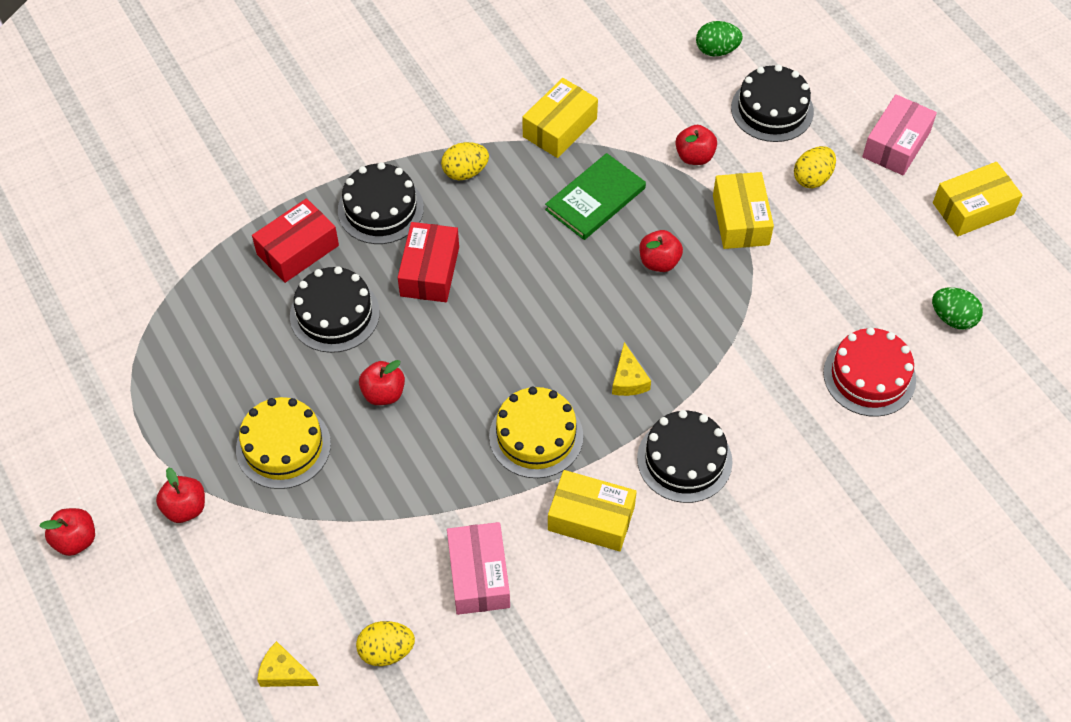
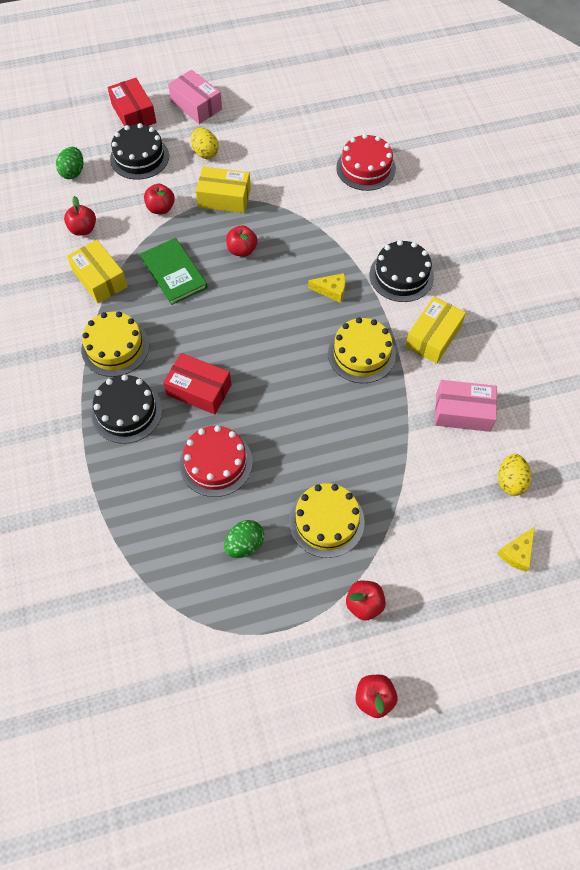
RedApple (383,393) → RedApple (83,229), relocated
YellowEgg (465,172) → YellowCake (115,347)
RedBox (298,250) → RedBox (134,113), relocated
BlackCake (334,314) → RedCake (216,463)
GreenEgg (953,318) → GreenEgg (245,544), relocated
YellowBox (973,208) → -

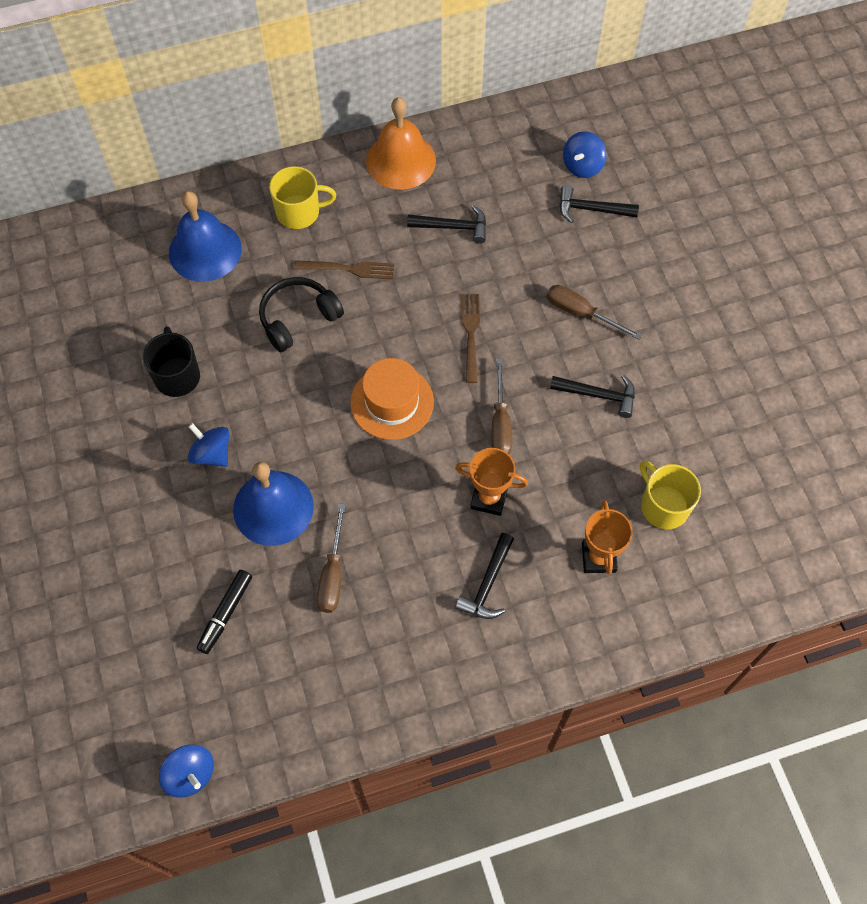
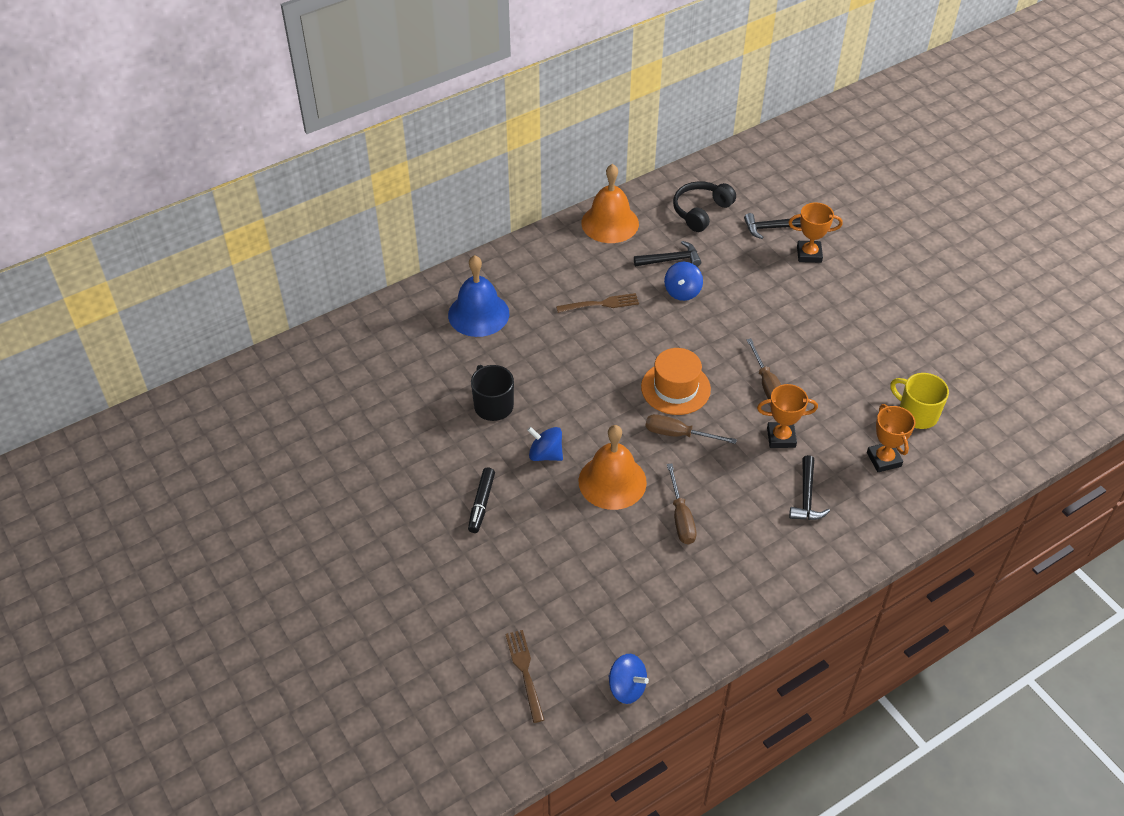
BlackMarker (226,613) → BlackMarker (481,503), relocated
BrownFork (470,334) → BrownFork (525,672), relocated
BlueBell (273,508) → OrangeBell (612,481)
BrownScrewdriver (581,313) → BrownScrewdriver (678,434), relocated
BlueSpinningTop (582,166) → BlueSpinningTop (682,292), relocated
BlackHeadphones (298,318) → BlackHeadphones (701,211), relocated
- → OrangeTrophy (809,254)
YellowMug (299,212) → -
BlackHammer (598,395) → -

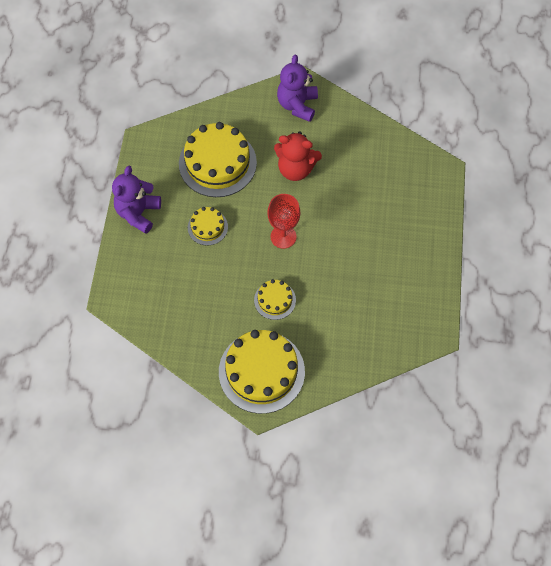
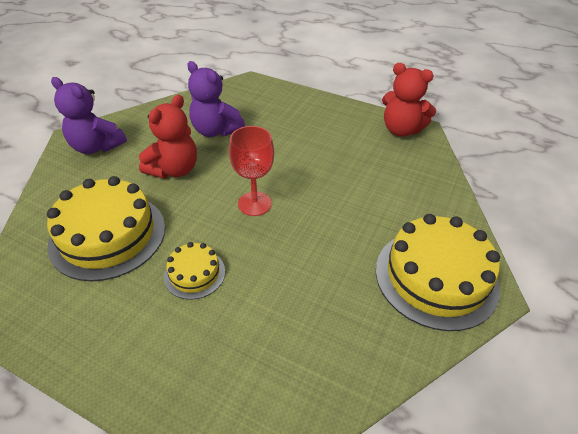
PurpleTeddyBear (138,213) → PurpleTeddyBear (215,130), relocated
- → RedTeddyBear (401,130)
YellowCake (275,300) → -

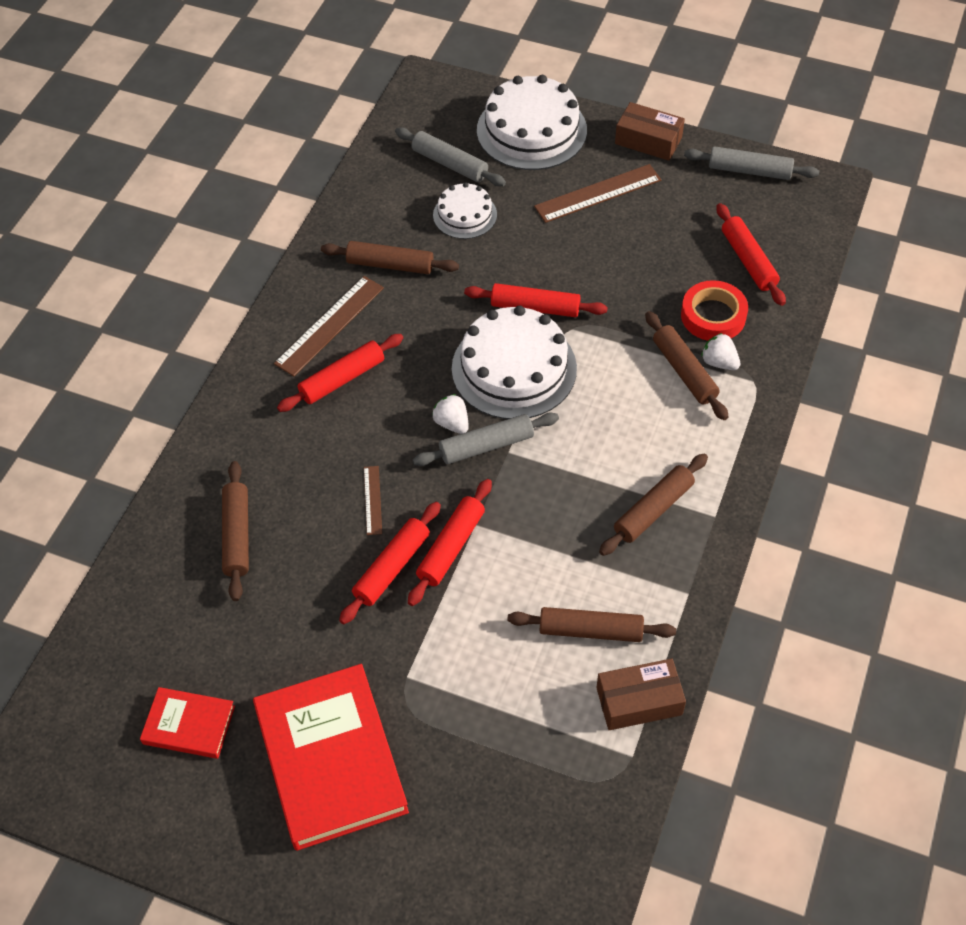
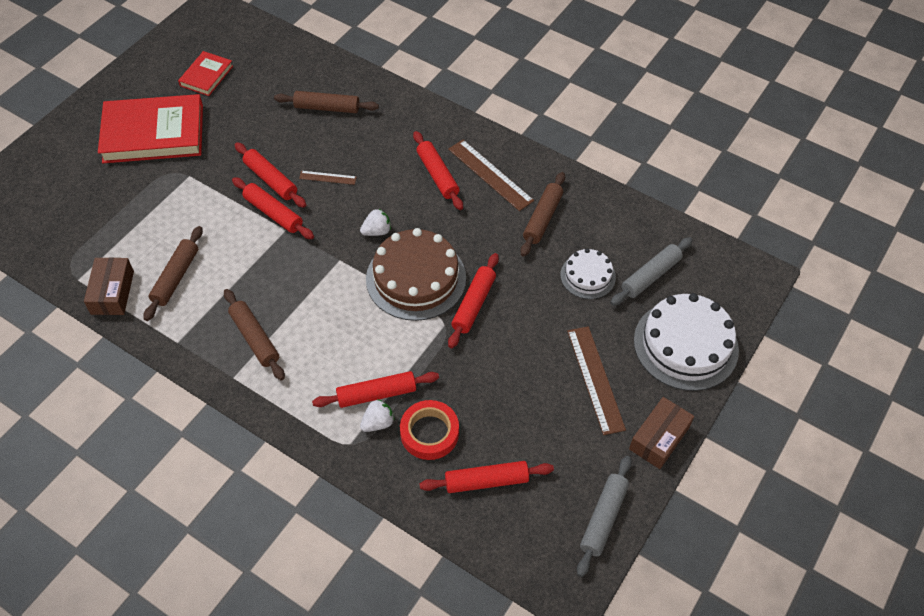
BrownRollingPin (684,371) → RedRollingPin (376,394)
WhiteCake (514,368) → BrownCake (416,278)
GreyRollingPin (486,446) → -

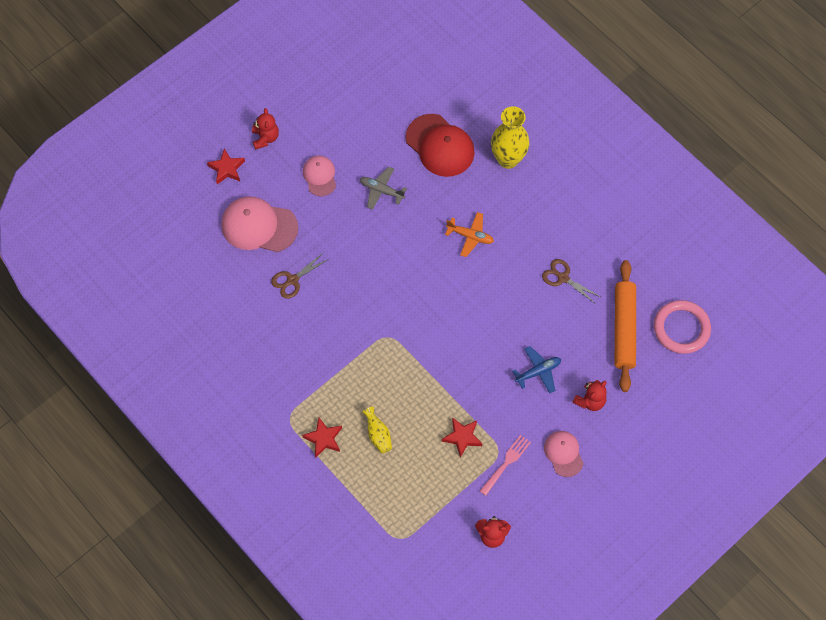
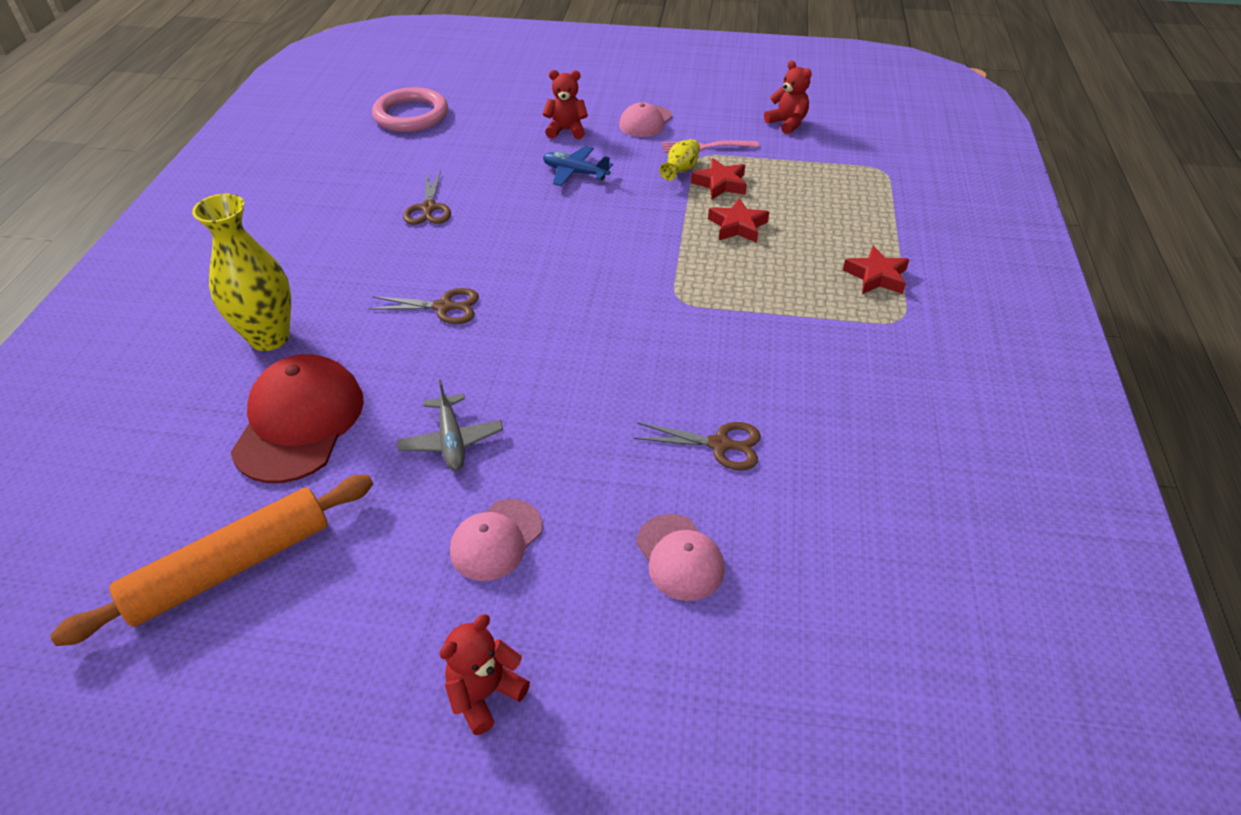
OrangeRollingPin (623,329) → OrangeRollingPin (231,567), relocated
OrangePlane (470,236) → BrownScissors (443,307)
PinkCap (259,226) → PinkCap (679,557), x0.58
YellowVase (378,435) → YellowVase (680,171), relocated
RedStar (227,169) → RedStar (737,226), relocated

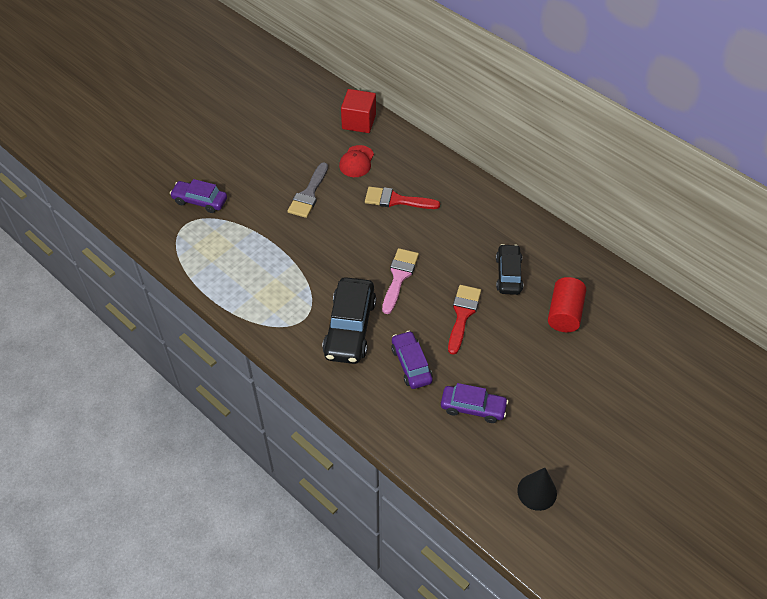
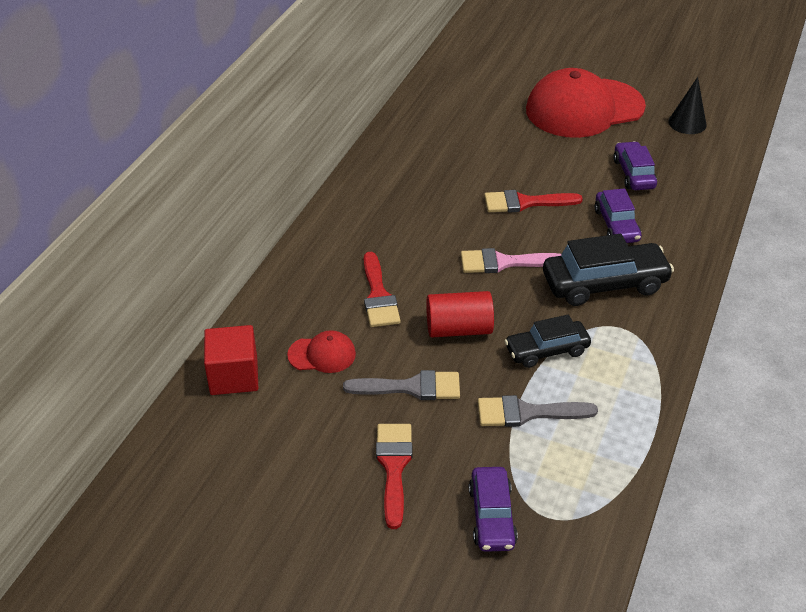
- → RedBrush (394,467)
RedCylinder (564,313) → RedCylinder (459,329), relocated
- → GreyBrush (527,413)
BlackCar (508,274) → BlackCar (546,350), relocated
- → RedCap (584,108)
PurpleCar (411,364) → PurpleCar (616,225), 60 degrees counterclockwise

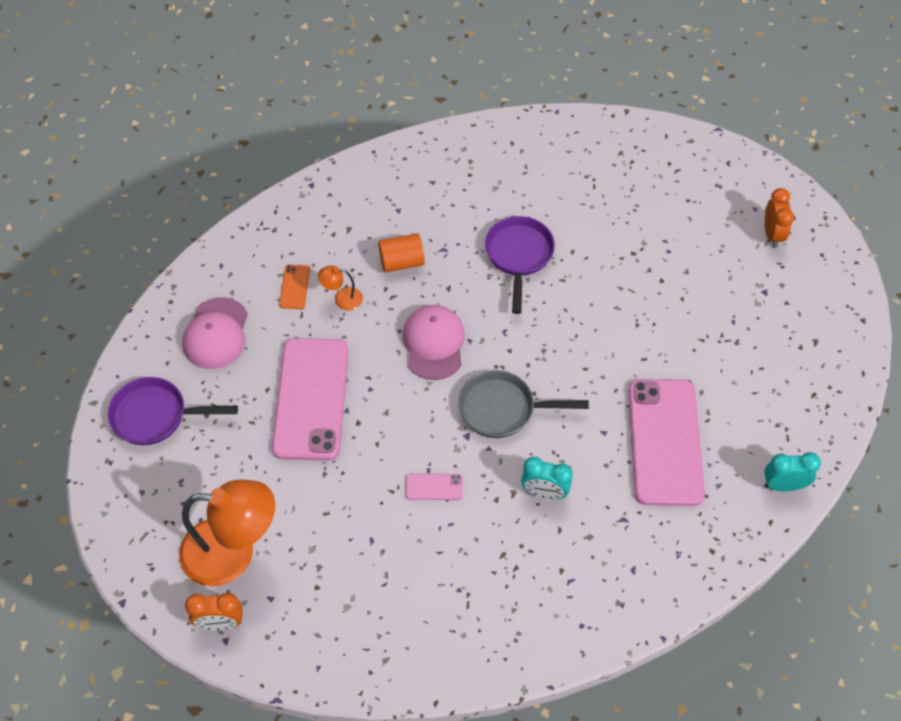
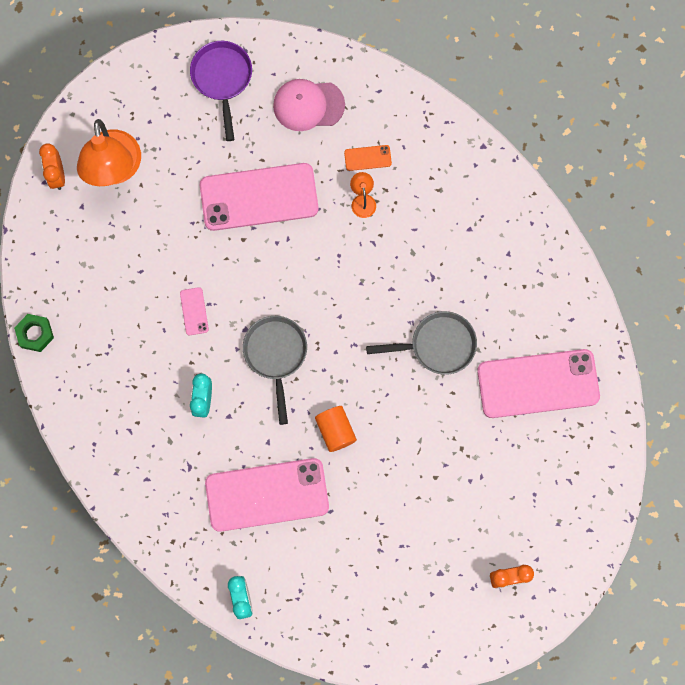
- → GreenNut (35,334)
OrangeCylinder (401,262) → OrangeCylinder (335,430), relocated
PurplePan (518,256) → GreyPan (437,345)
- → PinkPhone (538,383)
PinkCap (434,343) → -

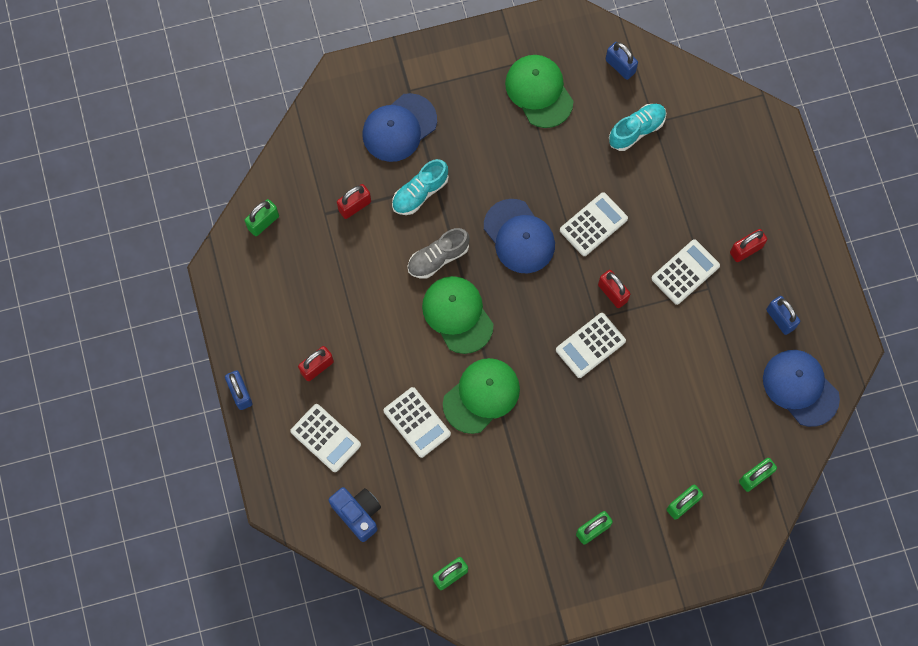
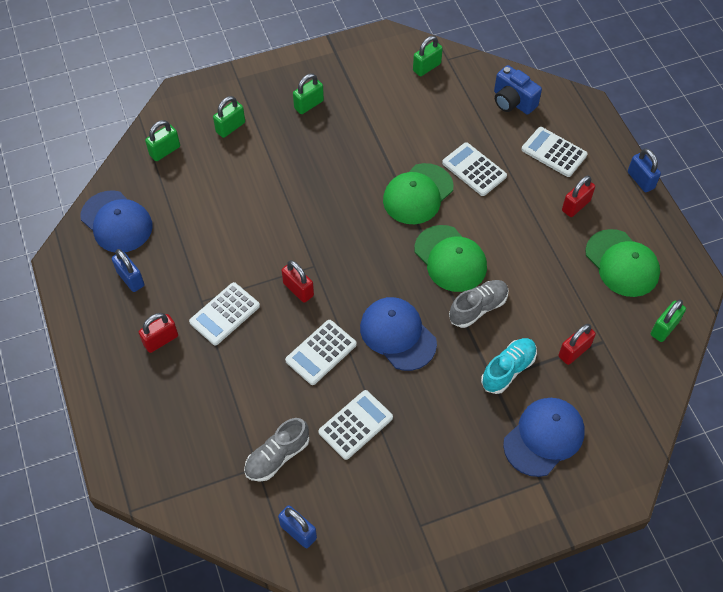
TurquoiseShoe (636,130) → GreyShoe (277,456)
WhiteCalculator (590,345) → WhiteCalculator (355,425), relocated
GreenCap (539,91) → GreenCap (622,263), relocated

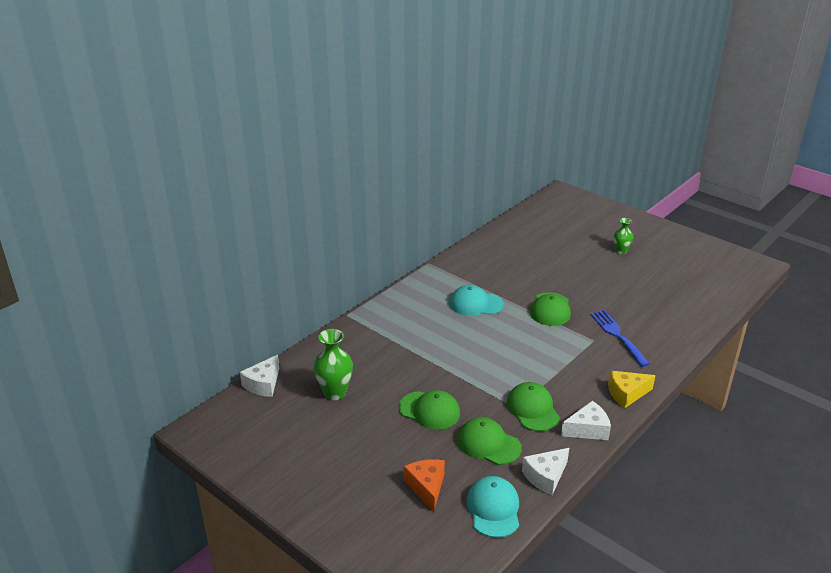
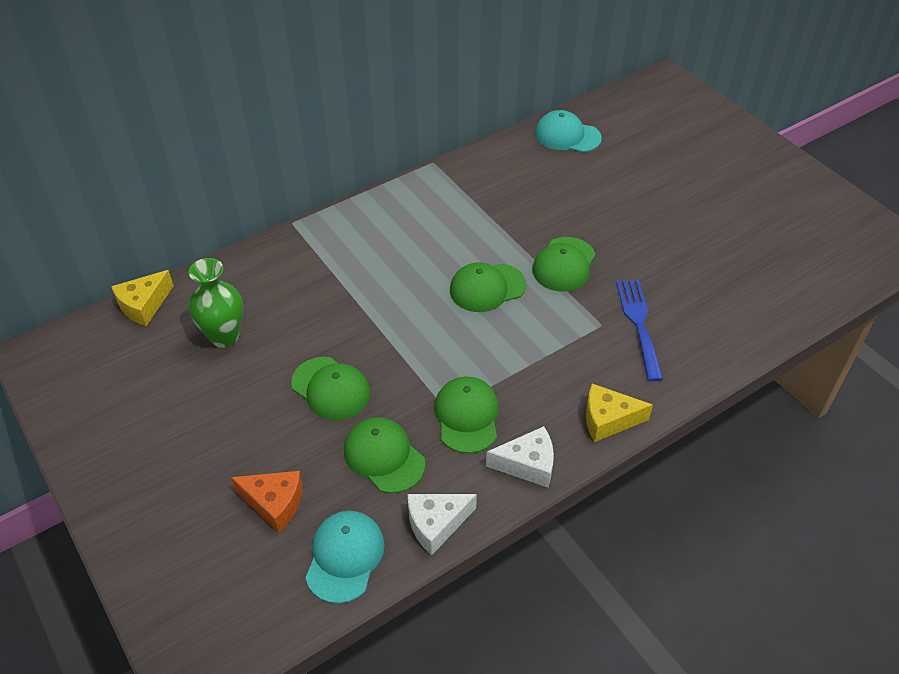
WhiteCheese (263,384) → YellowCheese (144,305)
OrangeCheese (426,487) → OrangeCheese (274,503), 105 degrees clockwise
- → GreenCap (487,288)
TurquoiseCap (476,304) → TurquoiseCap (567,136), relocated
GreenVase (621,251) → -

